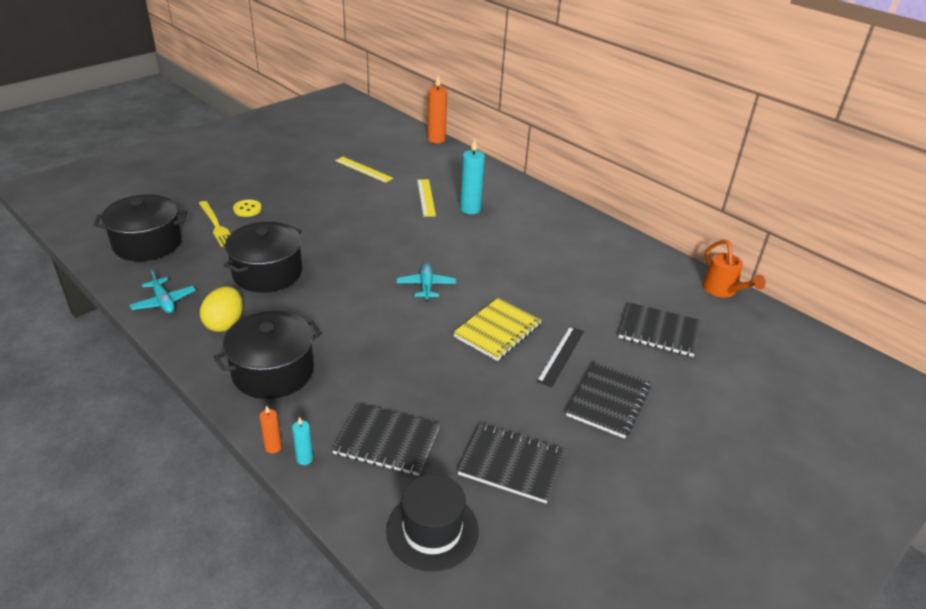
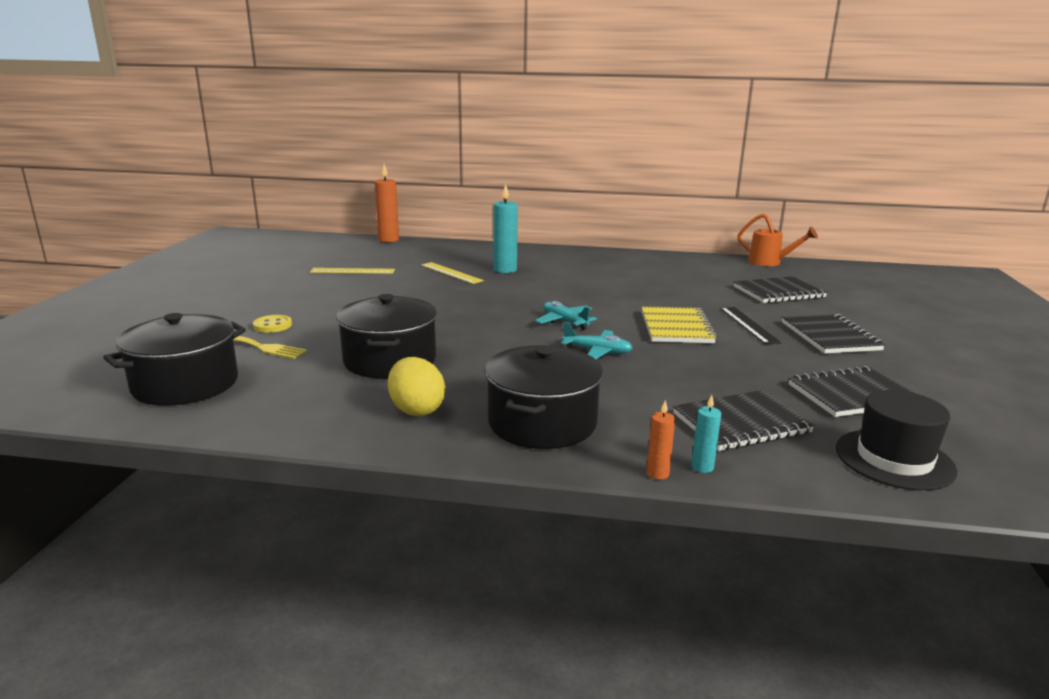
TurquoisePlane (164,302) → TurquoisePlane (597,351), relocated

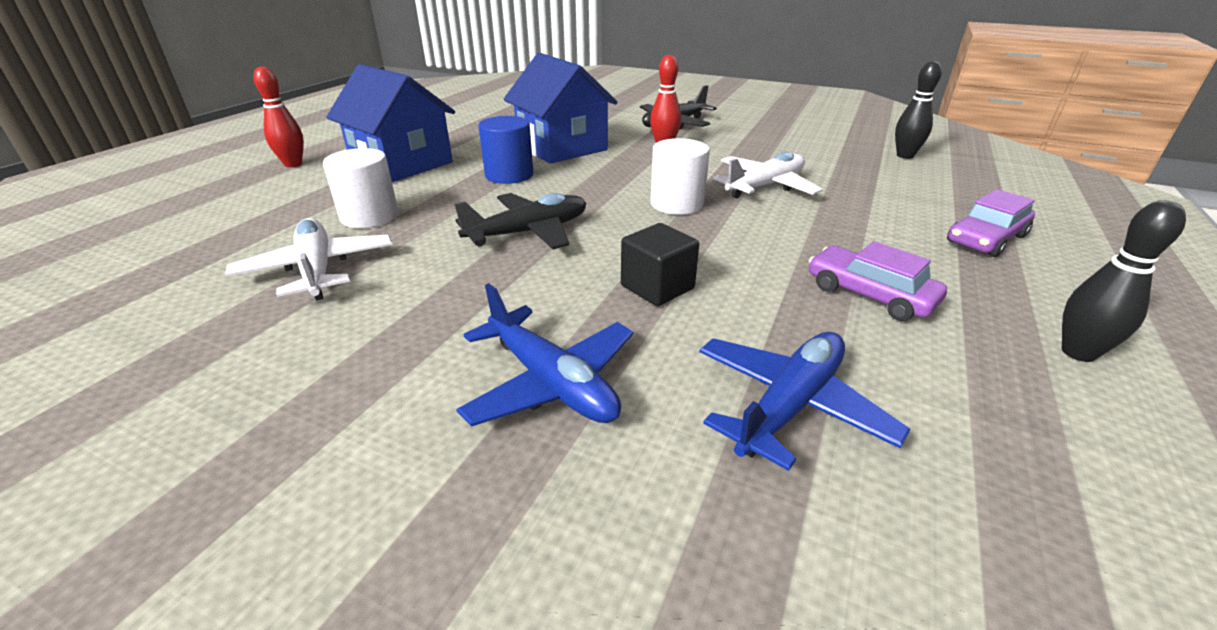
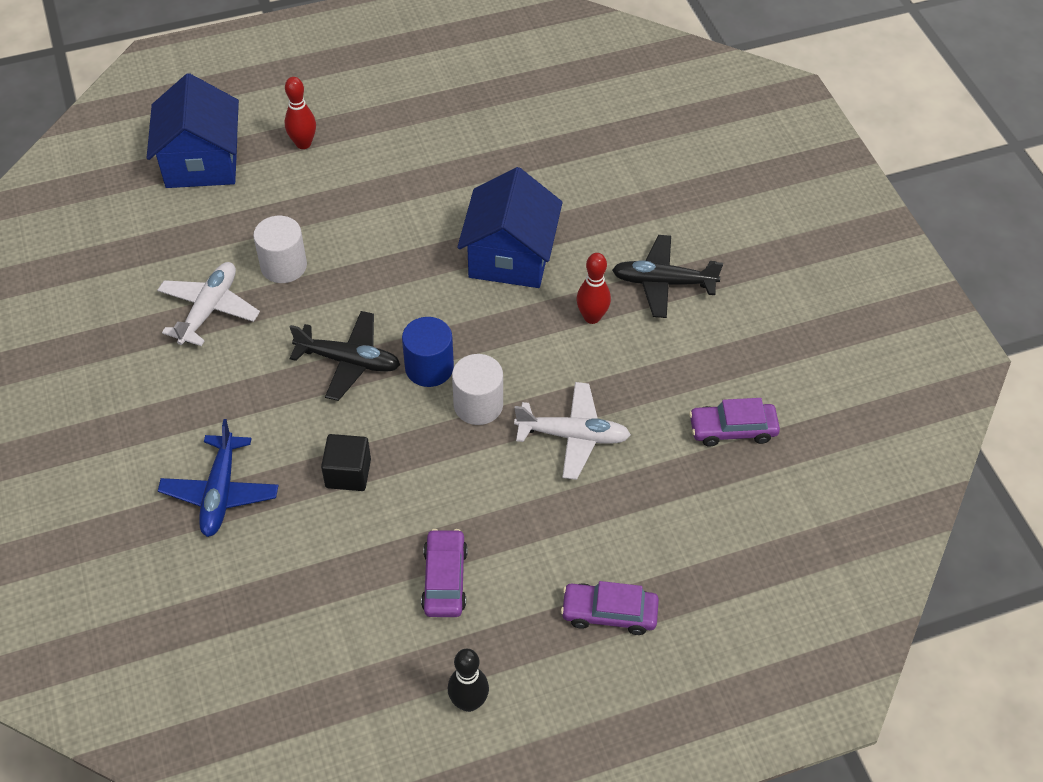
BlueHouse (402,164) → BlueHouse (202,162), relocated
BlueCylinder (509,175) → BlueCylinder (429,367), relocated
- → PurpleCar (732,429)
BluePlane (789,405) → -
BlackBowlingPin (905,156) → -

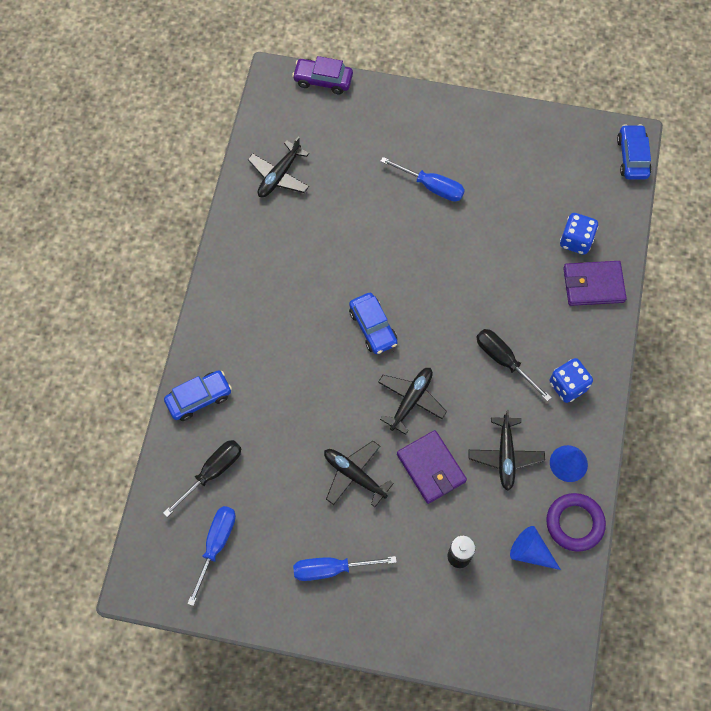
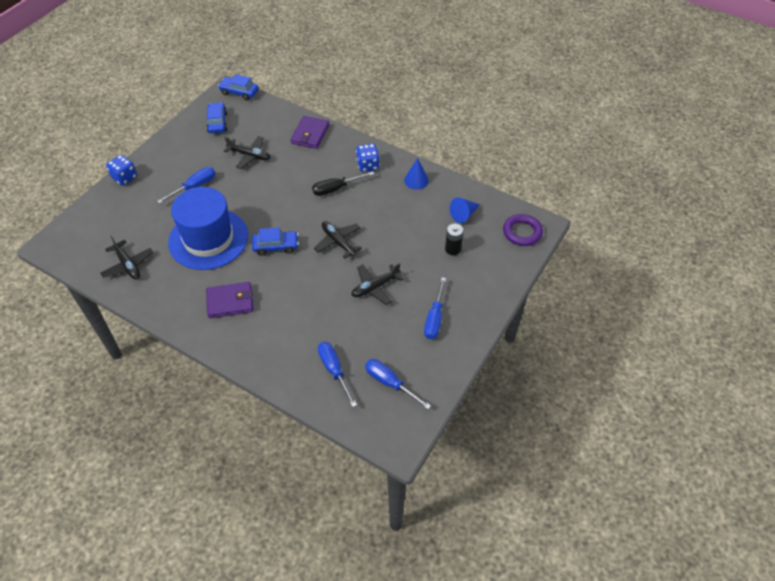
BlueDice (576,240) → BlueDice (125,178), relocated
- → BlueHat (208,239)
BlueCar (199,398) → BlueCar (217,122), relocated
PurpleWallet (431,468) → PurpleWallet (230,302), relocated
BlackPlane (505,456) → BlackPlane (249,155), relocated
BlackScrewdriver (212,472) → BlueScrewdriver (334,370)
PurpleRing (574,523) → PurpleRing (522,232), relocated
PurpleCar (323,80) → -

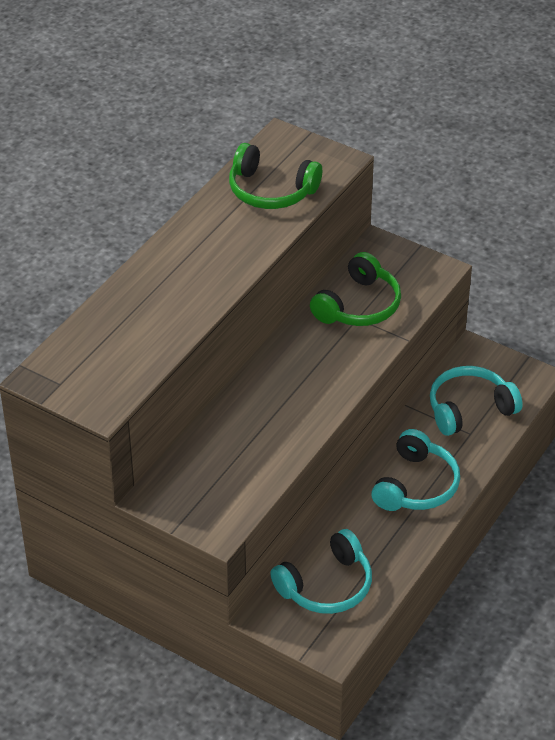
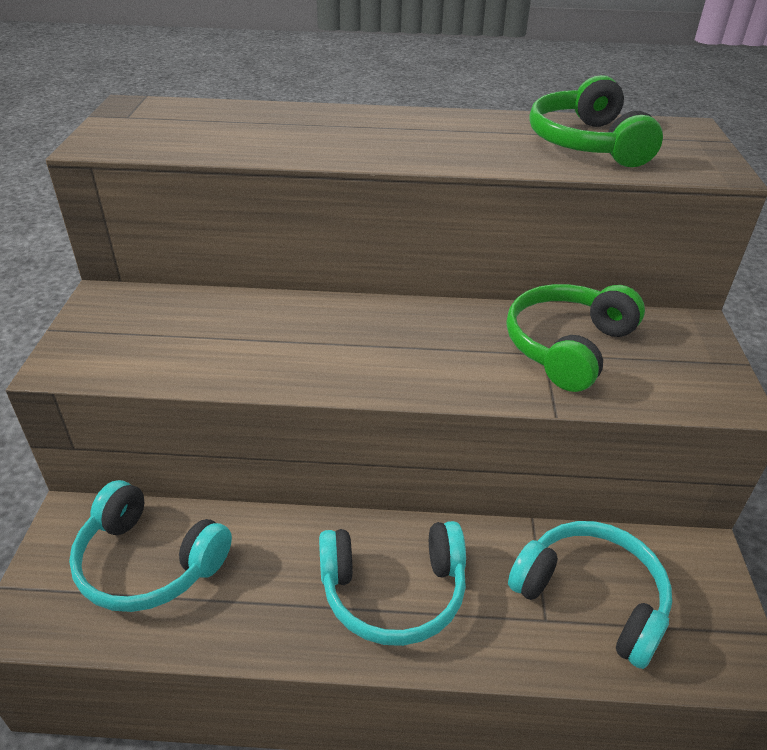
GreenHeadphones (358,305) → GreenHeadphones (568,347), 120 degrees clockwise

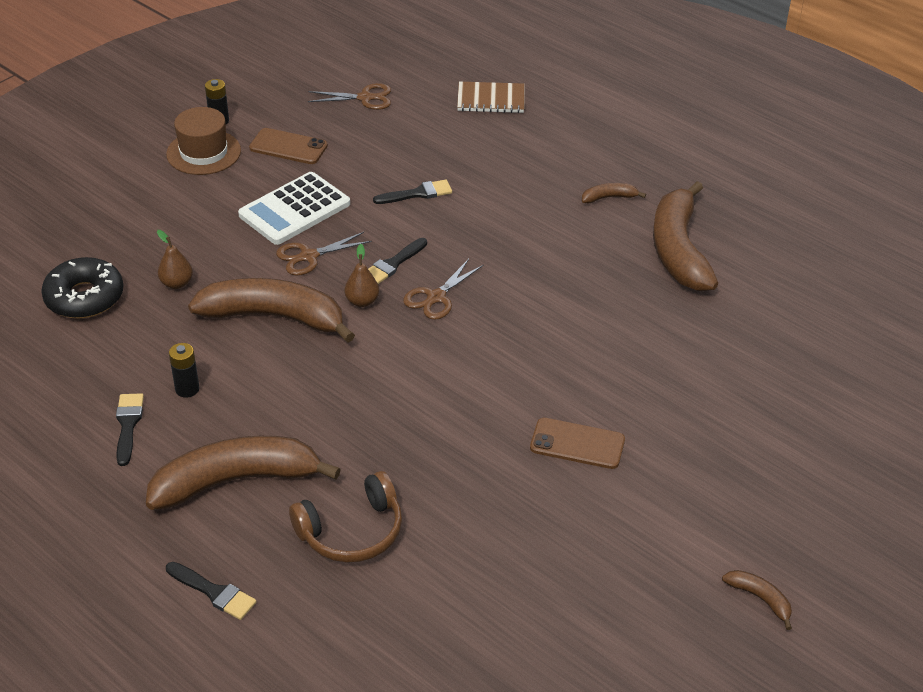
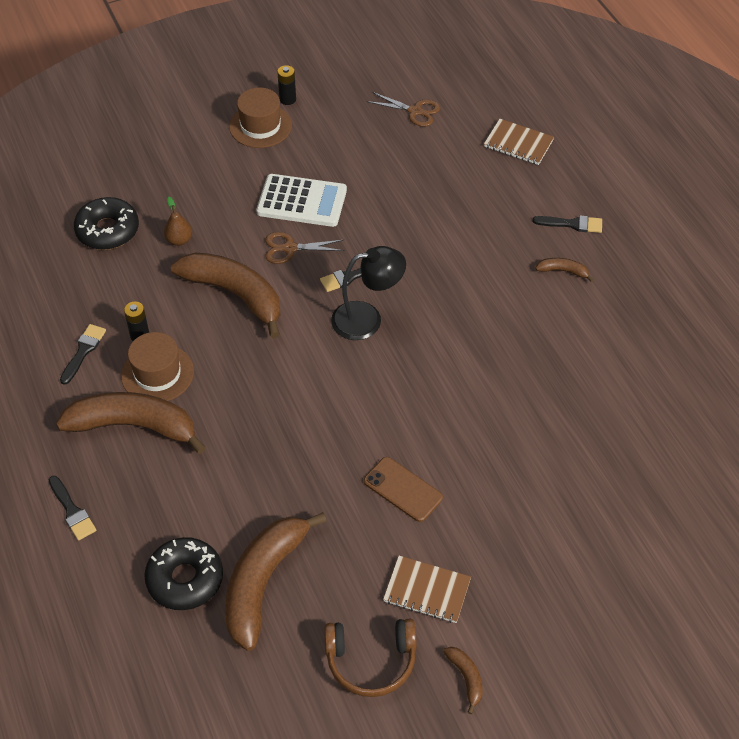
- → BrownHat (157,373)
- → BlackDonut (185,579)
BrownBanana (679,250) → BrownBanana (263,582), relocated
WhiteCalculator (294,209) → WhiteCalculator (302,201), 150 degrees counterclockwise
BrownHeadphones (352,532) → BrownHeadphones (371,661), relocated
BrownScissors (436,297) → BlackLamp (367,319)
- → BrownNotebook (427,590)
BlackBrush (417,194) → BlackBrush (572,224), relocated
BrownPhone (288,147) → -
BrownPear (362,301) → -

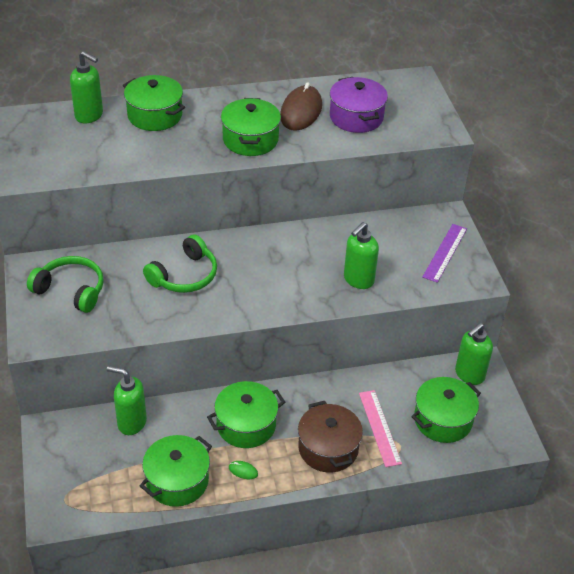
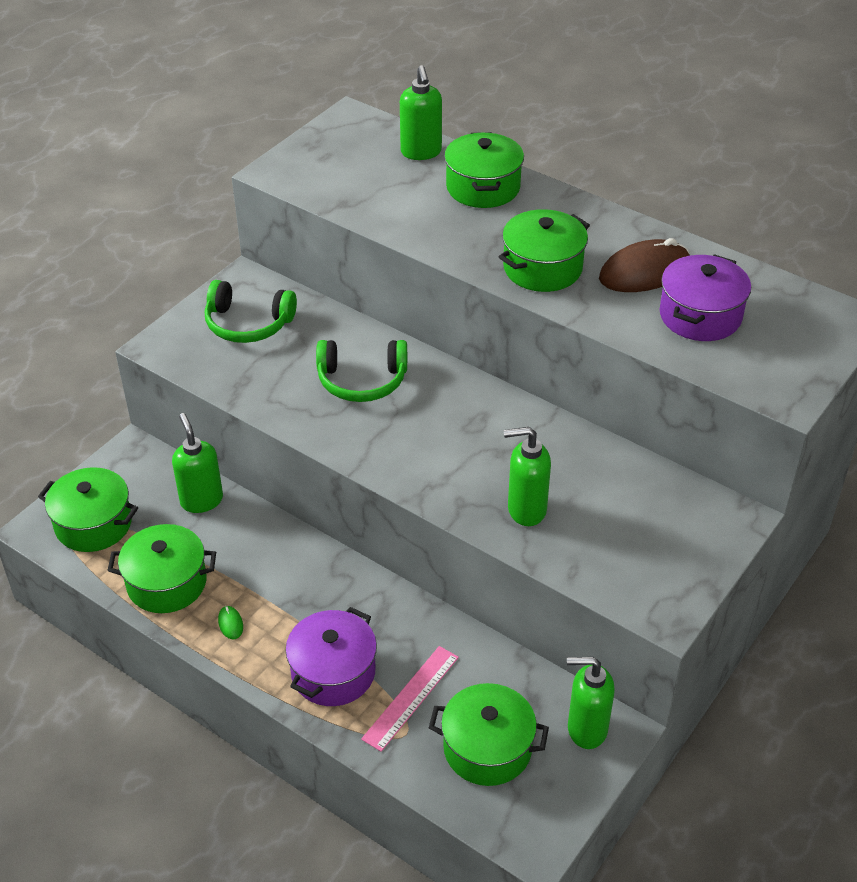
GreenPot (246,425) → GreenPot (93,524), relocated
GreenHeadphones (71,290) → GreenHeadphones (248,324), 120 degrees clockwise
BrownPot (328,448) → PurplePot (333,672)
PurpleRuler (445,252) → -

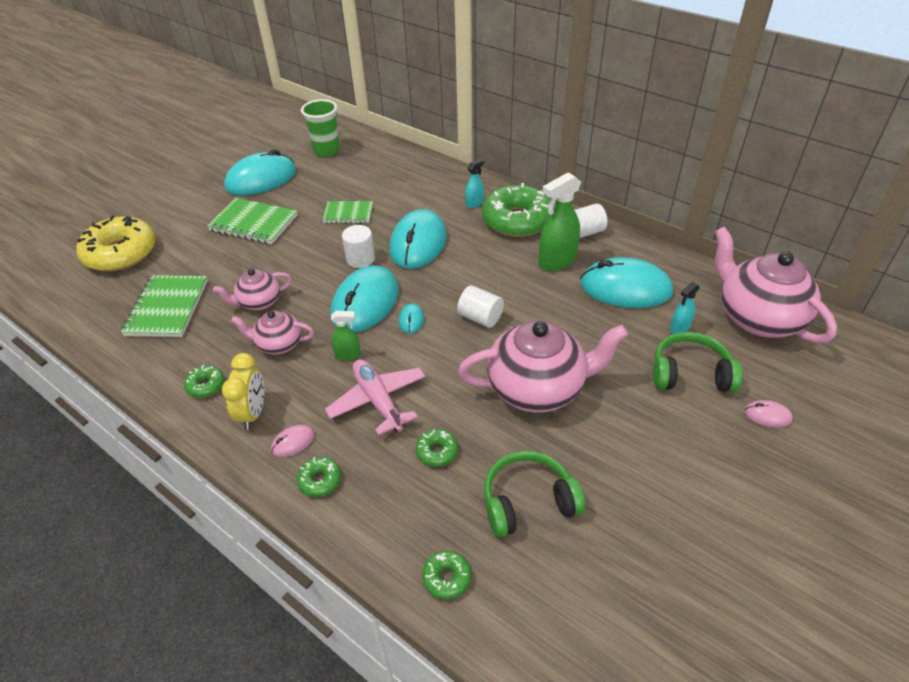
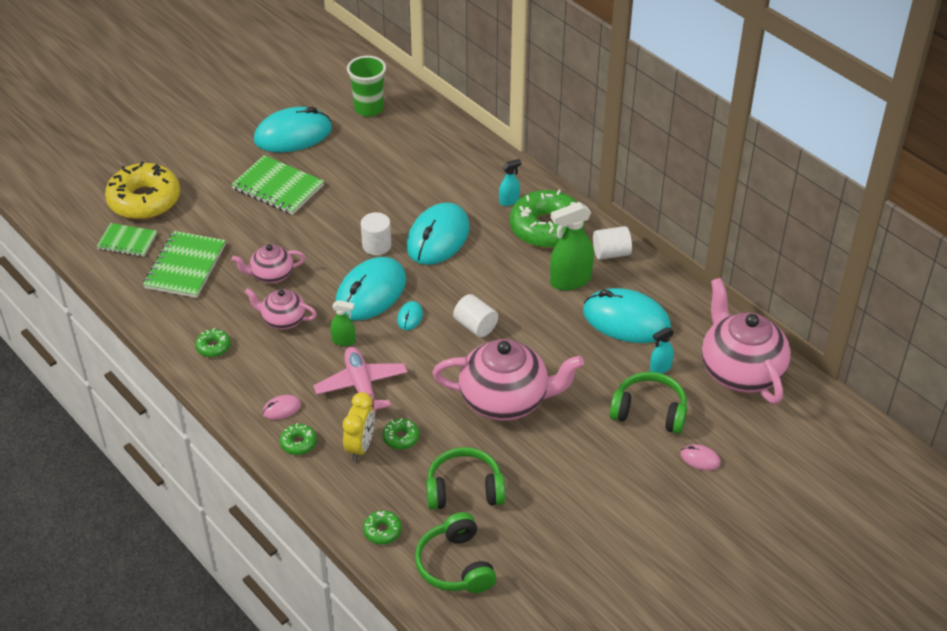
GreenNotebook (348,213) → GreenNotebook (127,241), relocated
YellowClock (253,413) → YellowClock (360,446), relocated
- → GreenHeadphones (455,565)

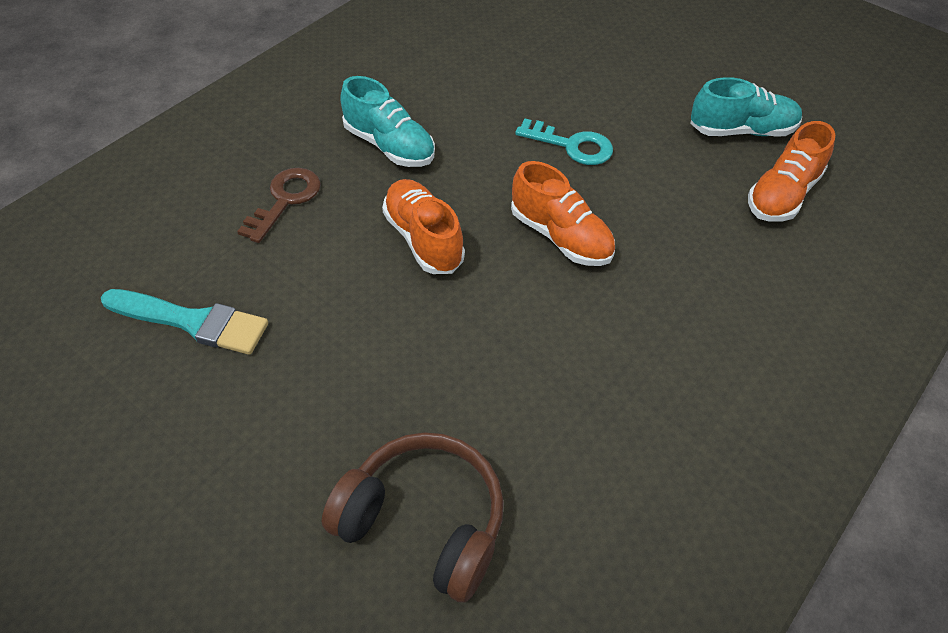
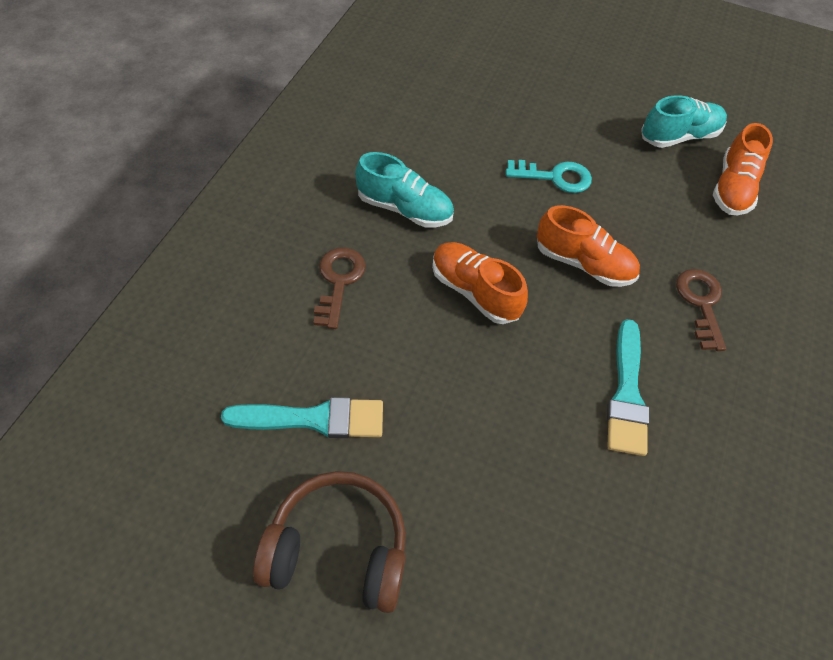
BrownHeadphones (423,522) → BrownHeadphones (338,549), relocated
- → TurquoiseBrush (626,394)
- → BrownKey (701,303)

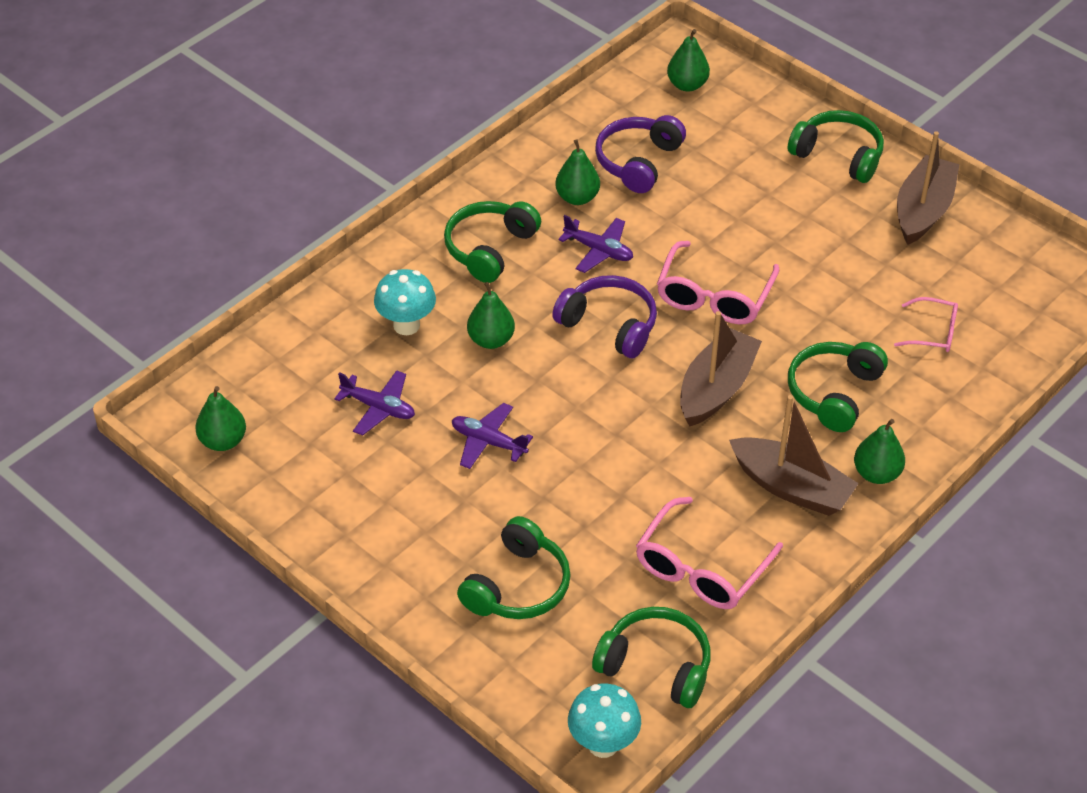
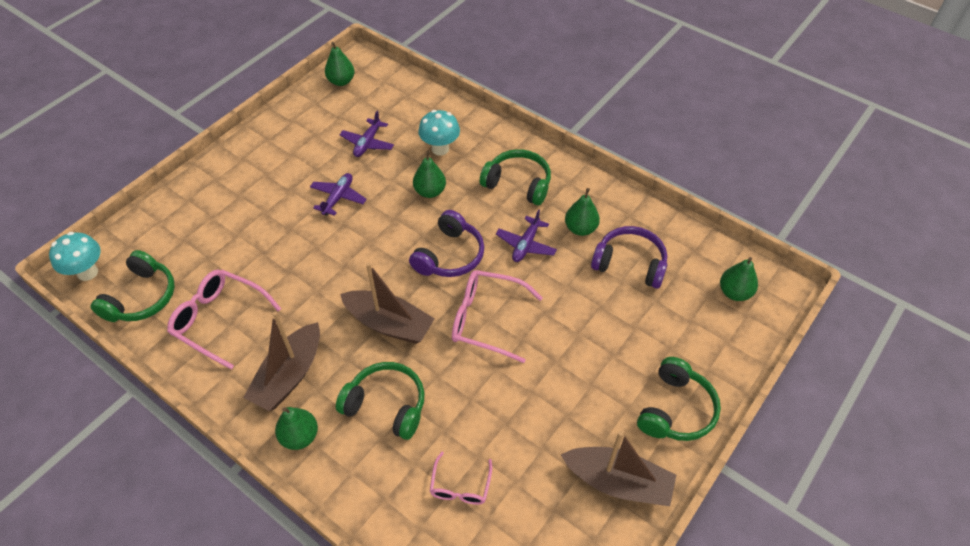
GreenHeadphones (517,585) → -

